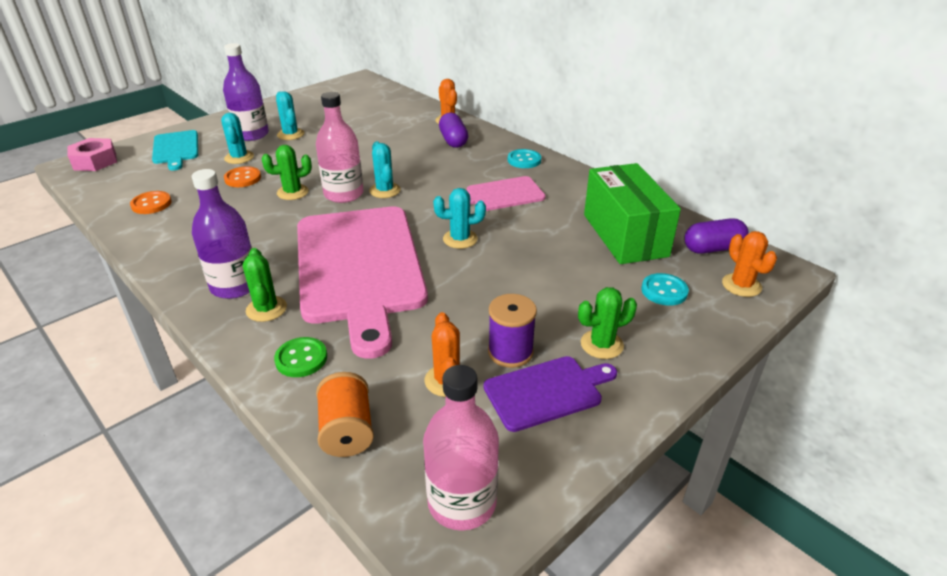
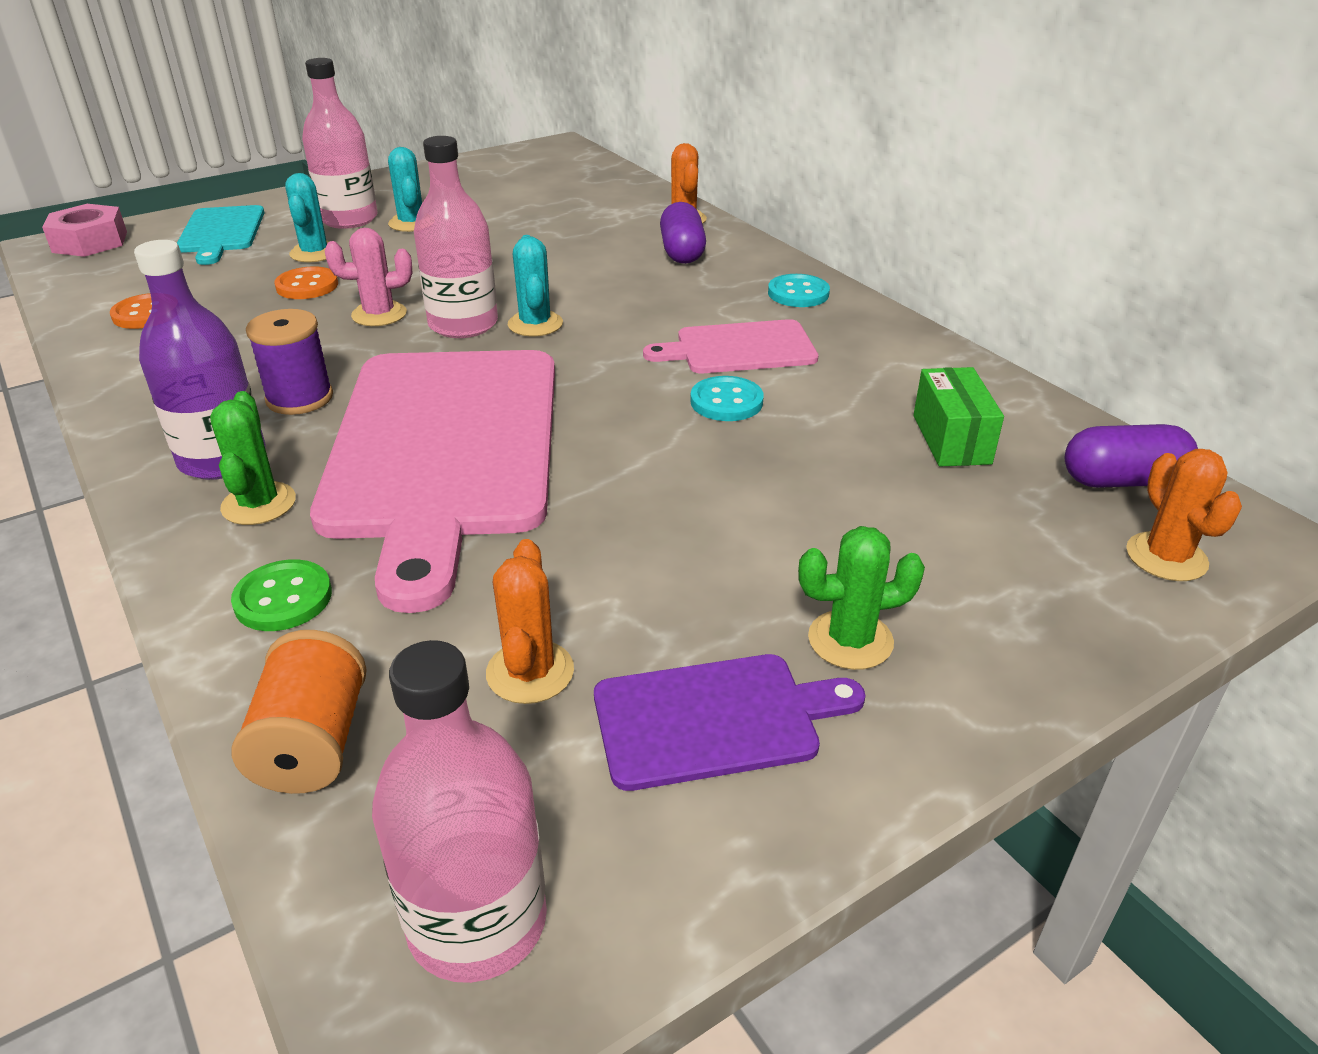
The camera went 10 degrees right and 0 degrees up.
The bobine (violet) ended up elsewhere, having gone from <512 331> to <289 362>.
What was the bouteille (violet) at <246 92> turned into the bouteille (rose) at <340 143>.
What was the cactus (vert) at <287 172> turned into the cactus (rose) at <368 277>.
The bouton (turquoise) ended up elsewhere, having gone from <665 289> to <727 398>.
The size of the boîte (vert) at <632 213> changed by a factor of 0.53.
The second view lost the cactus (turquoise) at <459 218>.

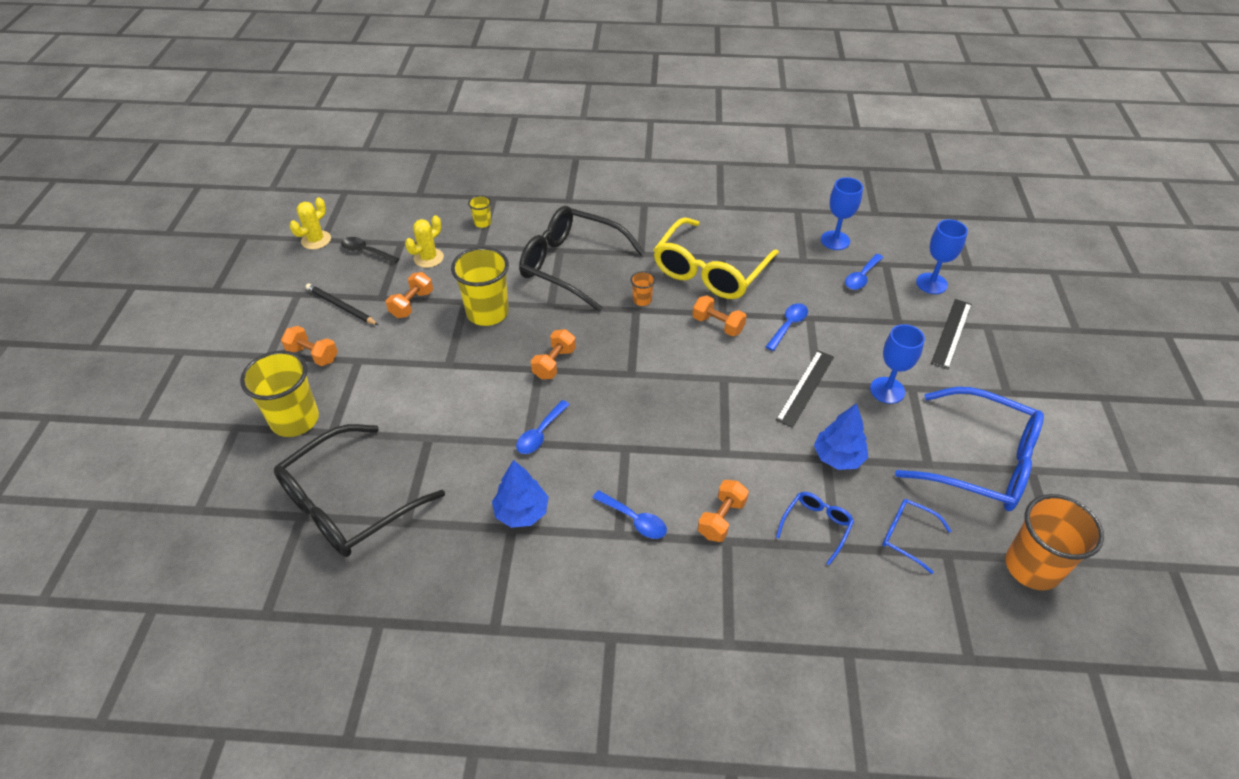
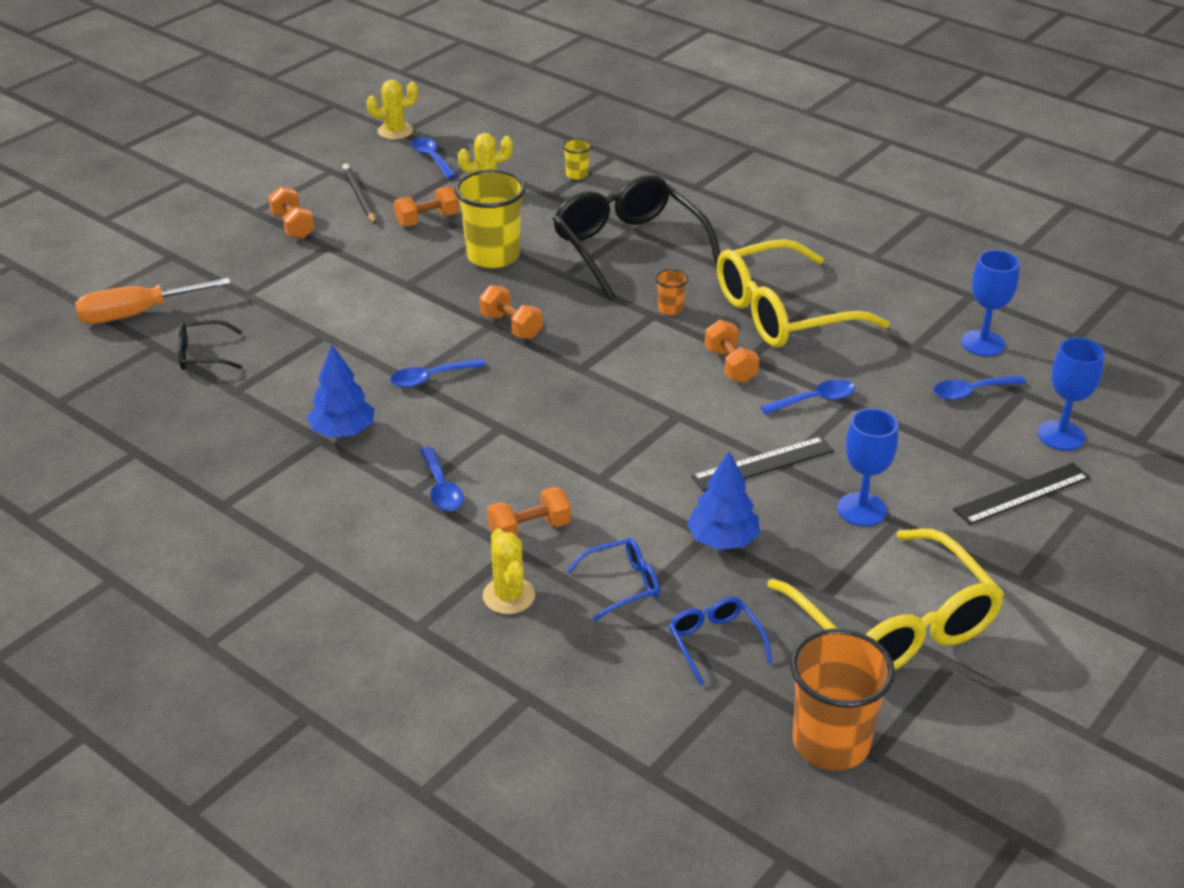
The camera went 35 degrees right and 10 degrees down.
The second view gained the tournevis (orange) at <153 301>.
The size of the lunettes (noir) at <359 490> changed by a factor of 0.45.
What was the cuillère (noir) at <370 250> turned into the cuillère (bleu) at <434 158>.
The haltère (orange) at <553 354> ended up facing another way, 75 degrees clockwise from before.
The second view gained the cactus (jaune) at <509 571>.
What was the lunettes (bleu) at <969 449> turned into the lunettes (jaune) at <885 599>.
The second view lost the gobelet (jaune) at <279 394>.

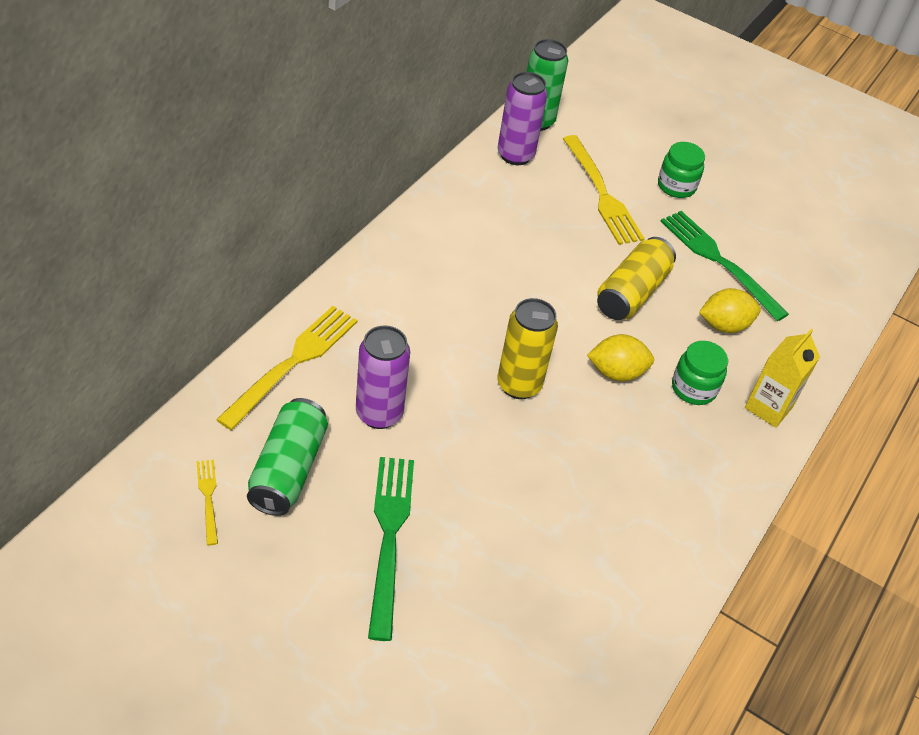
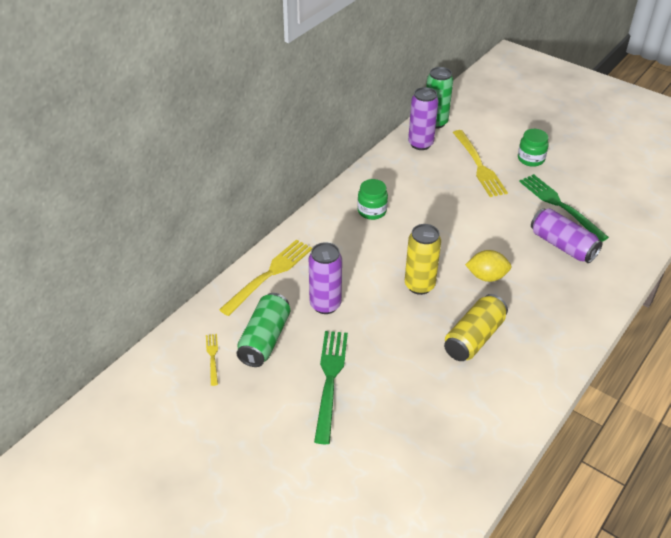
The camera went 10 degrees right and 5 degrees down.
The bocal (vert) ended up elsewhere, having gone from <700 373> to <372 199>.
The canette (jaune) ended up elsewhere, having gone from <636 278> to <476 327>.
Where the citron (jaune) stood at <730 310>, the canette (violet) came to stand at <567 235>.
The second view lost the brique de lait (jaune) at <782 378>.

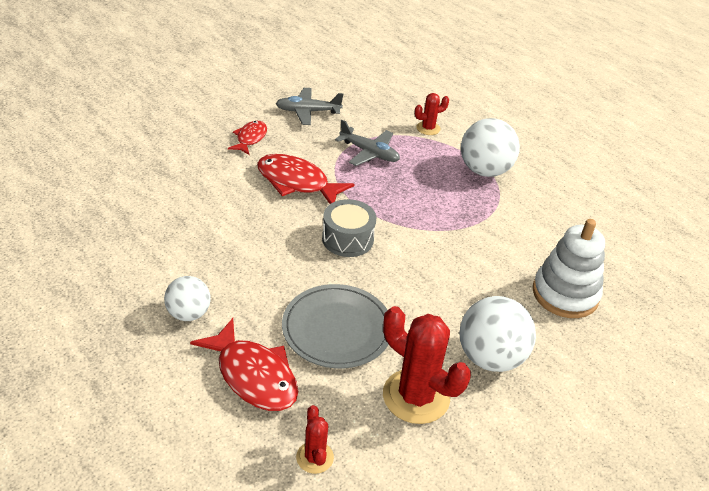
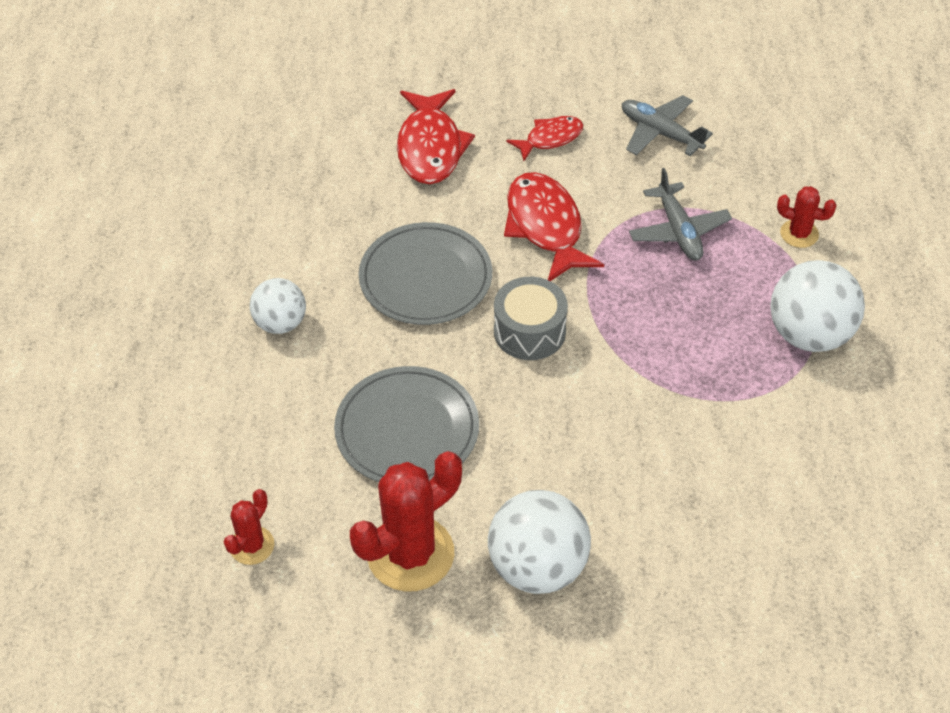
The camera went 45 degrees right and 10 degrees up.
The cactus (rouge) at <427 365> ended up facing another way, 60 degrees clockwise from before.
The second view gained the assiette (gris) at <425 273>.
The poisson (rouge) ended up elsewhere, having gone from <244 364> to <436 136>.
The second view lost the jouet à empiler (blanc) at <569 268>.

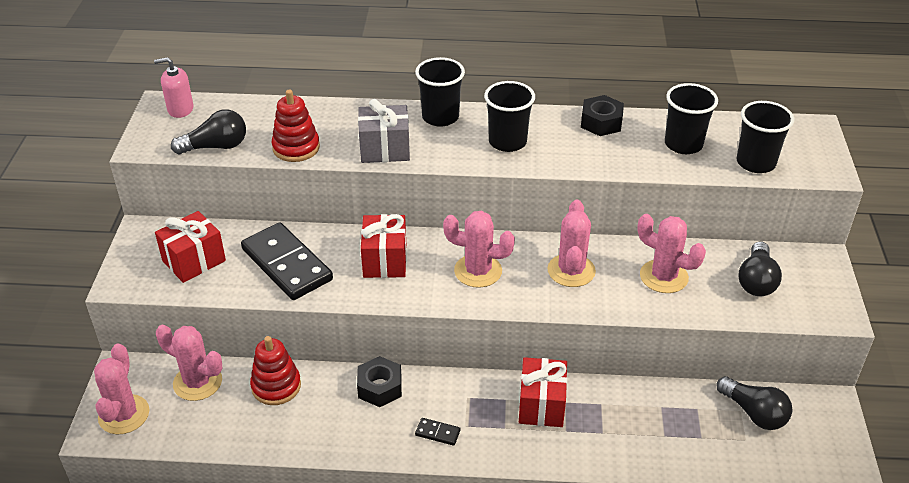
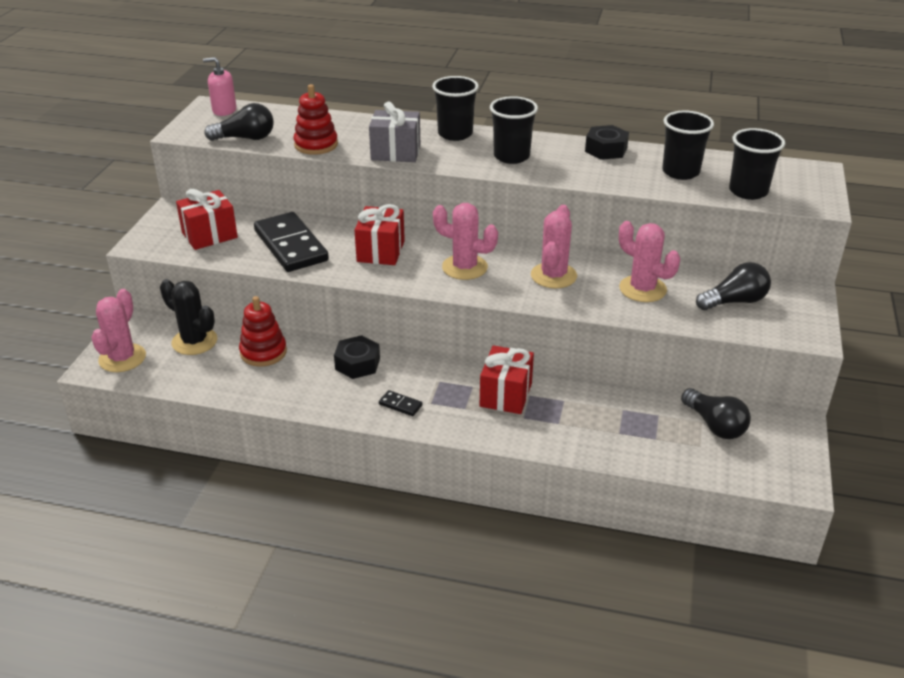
The camera went 10 degrees right and 5 degrees down.
What was the cactus (rose) at <189 363> turned into the cactus (noir) at <188 317>.
The ampoule (noir) at <760 269> ended up facing another way, 135 degrees counterclockwise from before.

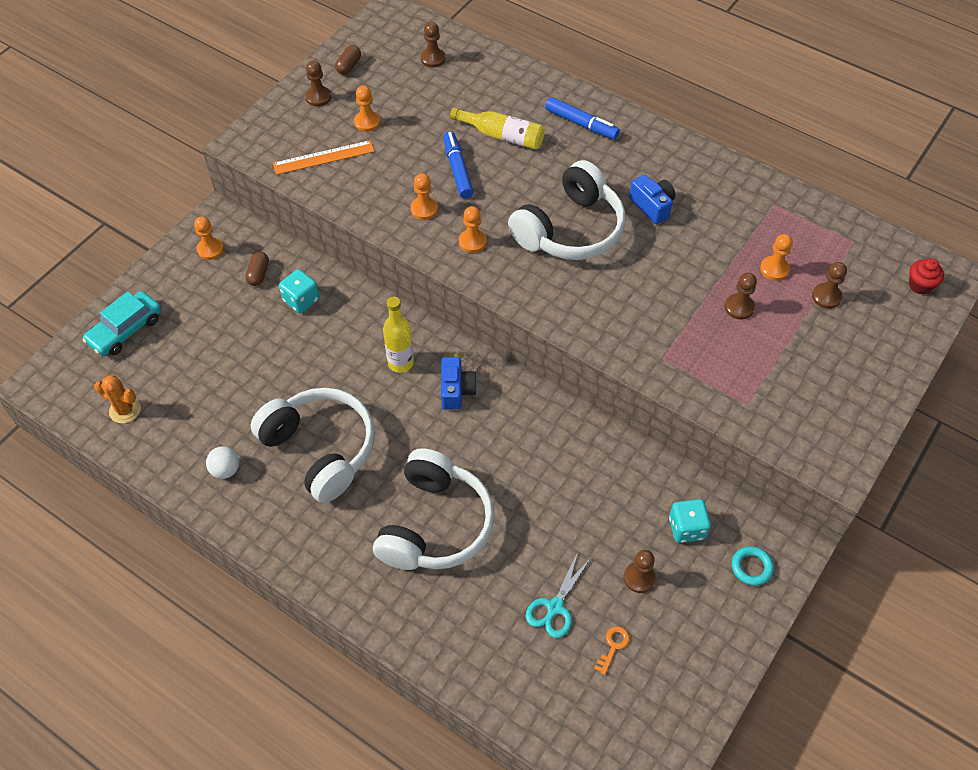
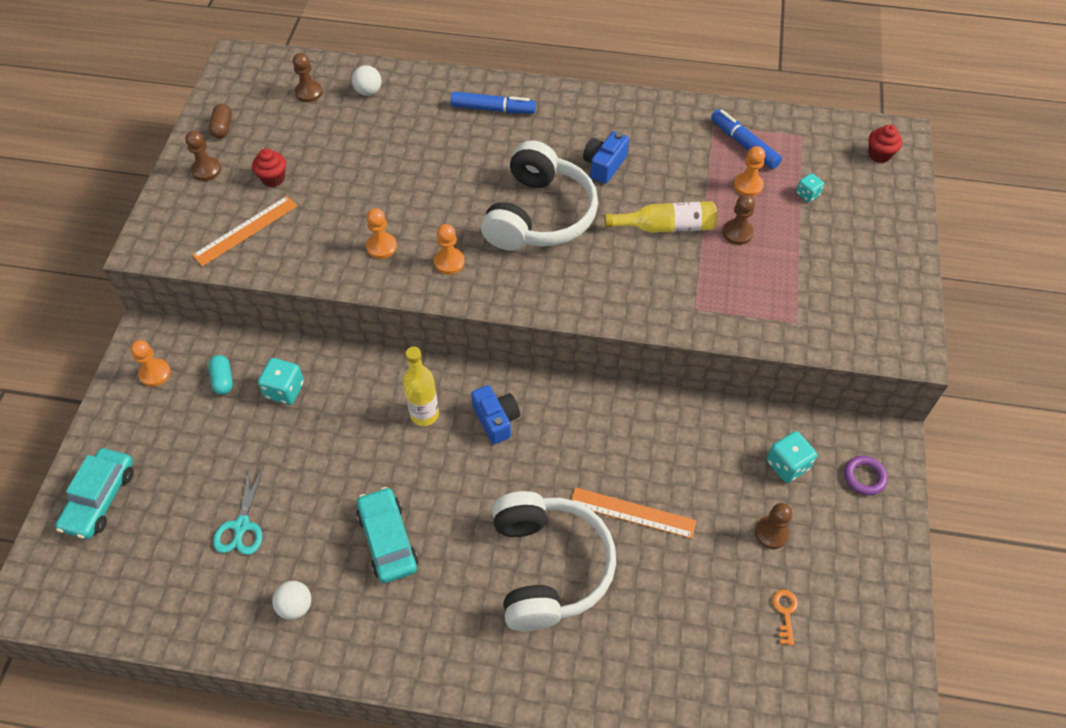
The camera went 25 degrees left and 0 degrees up.
What was the gélule (marron) at <257 269> turned into the gélule (turquoise) at <220 375>.
The ciseaux (turquoise) ended up elsewhere, having gone from <558 595> to <238 509>.
Where the pion (orange) stood at <367 109>, the muffin (rouge) came to stand at <269 168>.
The second view gained the balle (blanc) at <367 80>.
Where the casque audio (blanc) stood at <312 445>, the voiture (turquoise) came to stand at <387 535>.
The second view gained the règle (orange) at <633 513>.
The appareil photo (bleu) at <652 199> ended up facing another way, 90 degrees counterclockwise from before.
The bouteille (jaune) ended up elsewhere, having gone from <497 129> to <660 217>.
The feutre (bleu) ended up elsewhere, having gone from <458 164> to <746 139>.
Where the pion (marron) stood at <829 285>, the dé (turquoise) came to stand at <810 187>.
What was the anneau (turquoise) at <753 566> turned into the anneau (violet) at <866 475>.
The second view lost the cactus (orange) at <117 399>.

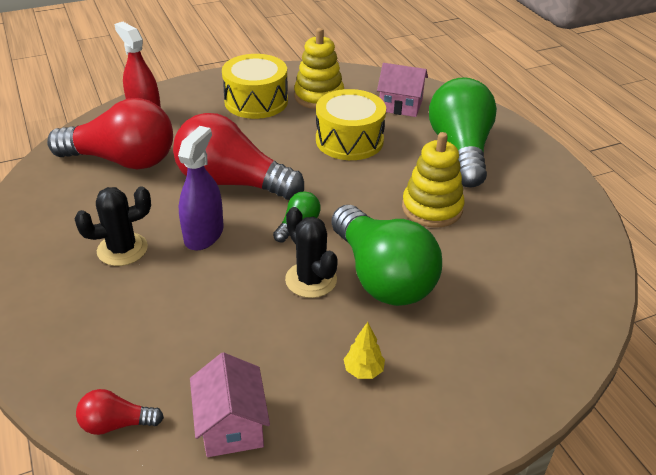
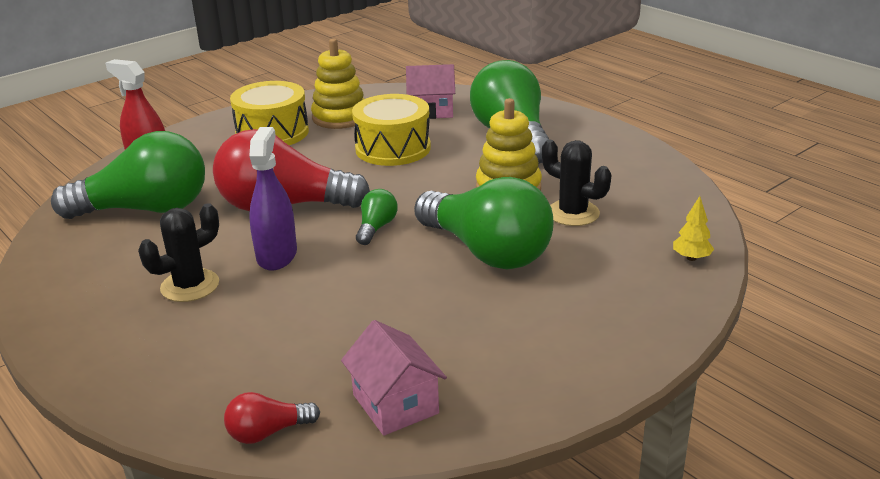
The camera went 15 degrees left and 10 degrees down.
What was the ampoule (rouge) at <110 133> turned into the ampoule (vert) at <128 175>.
The cactus (noir) ended up elsewhere, having gone from <311 252> to <576 183>.
The arbre (jaune) ended up elsewhere, having gone from <364 350> to <693 228>.

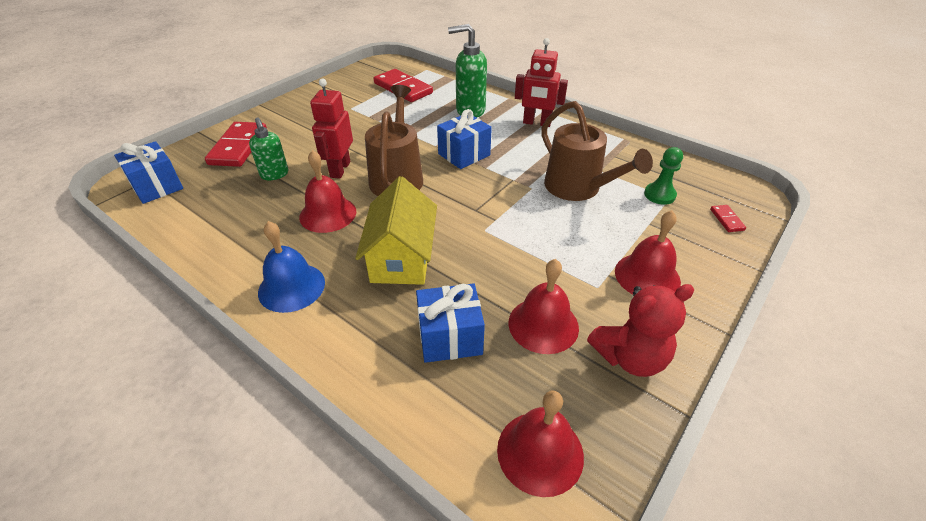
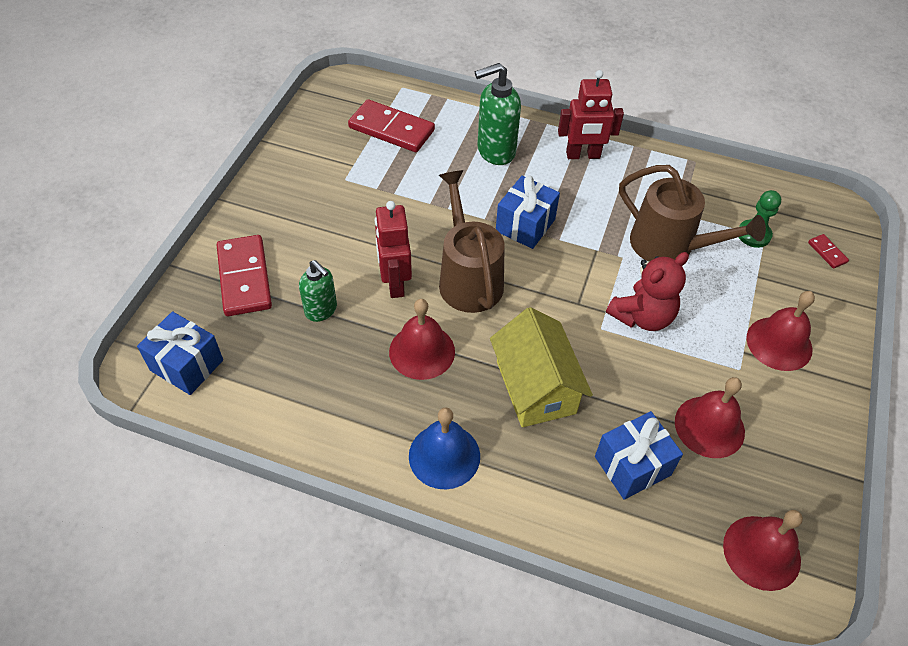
The camera went 20 degrees left and 10 degrees up.
The ours en peluche (rouge) ended up elsewhere, having gone from <640 330> to <647 291>.

